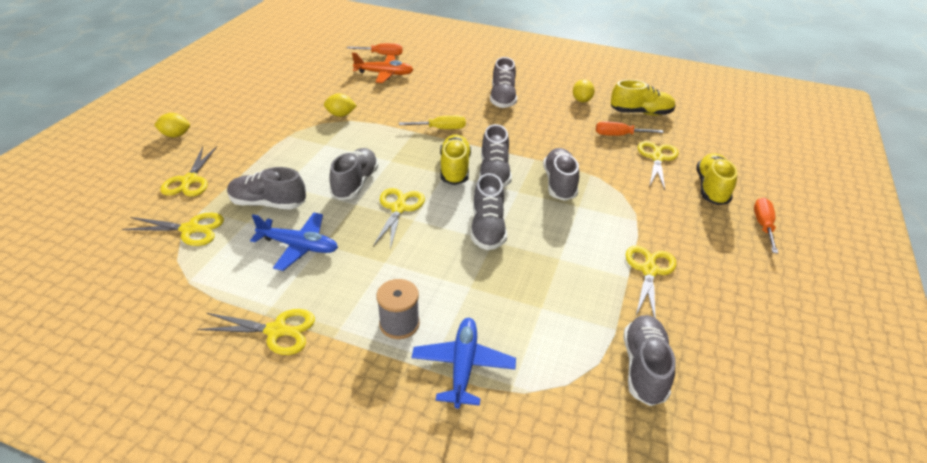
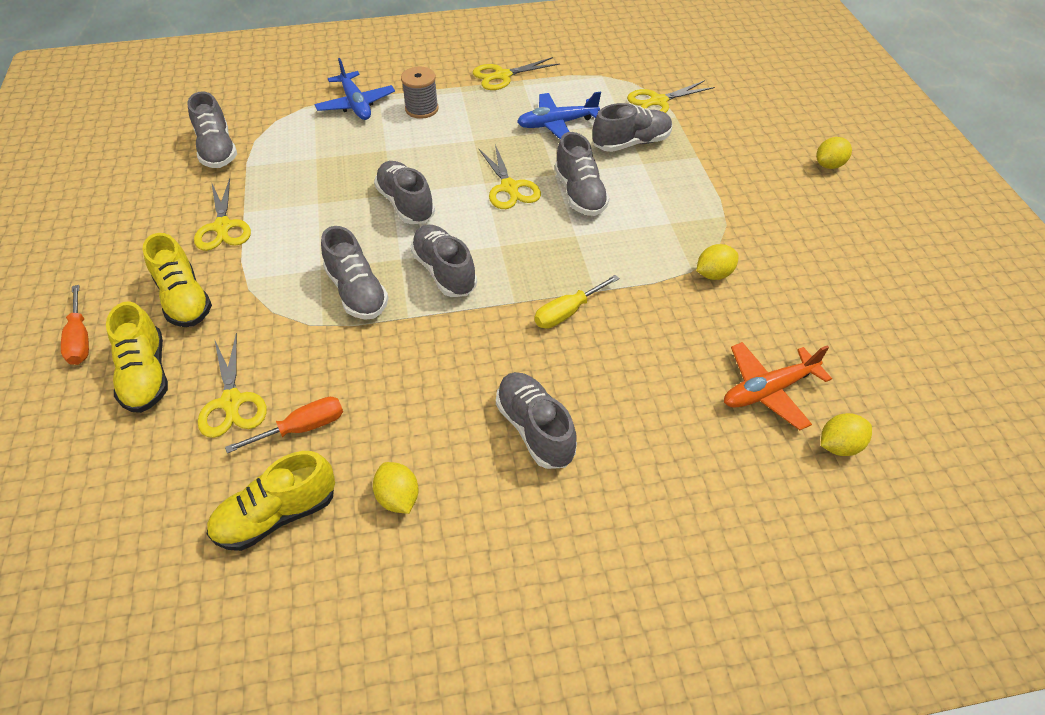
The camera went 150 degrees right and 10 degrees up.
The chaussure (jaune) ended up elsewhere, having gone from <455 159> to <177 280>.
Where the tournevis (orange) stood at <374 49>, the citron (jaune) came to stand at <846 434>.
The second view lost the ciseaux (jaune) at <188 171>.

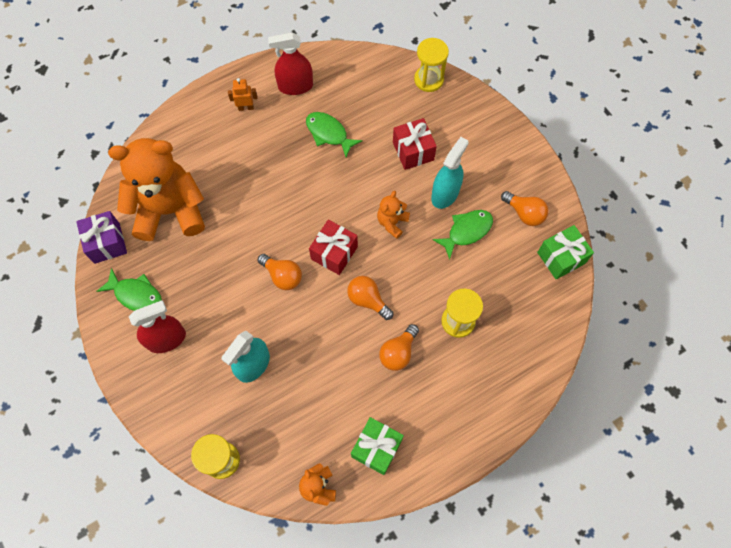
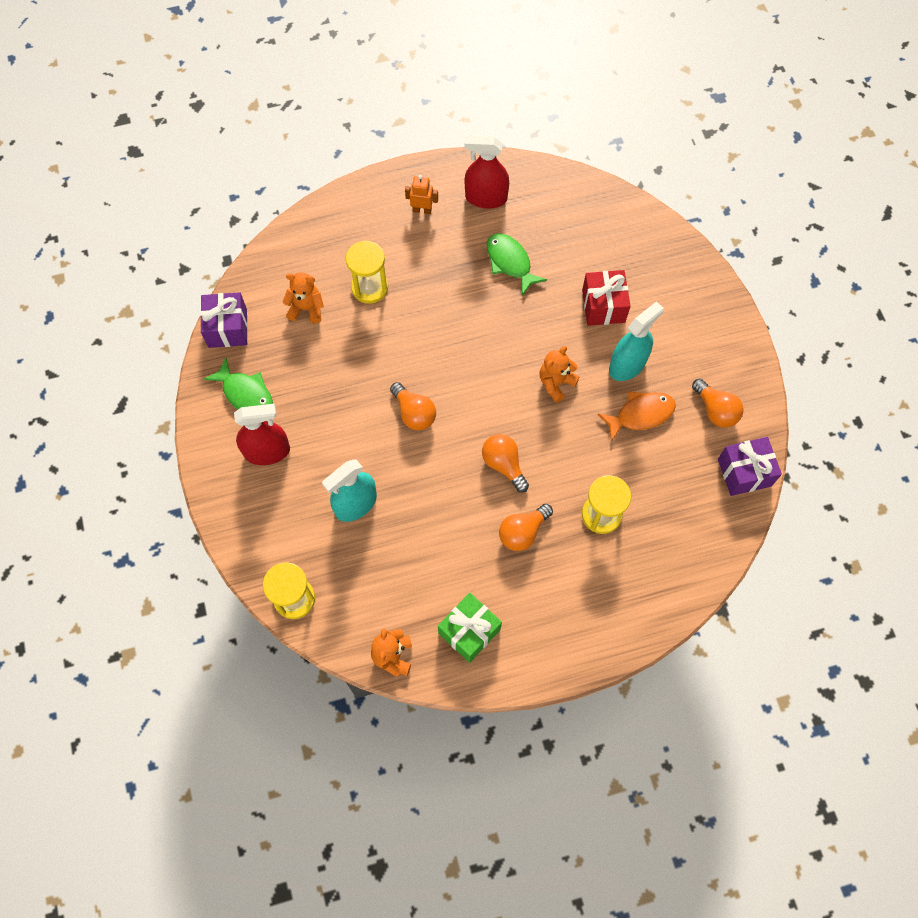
The camera went 15 degrees right and 0 degrees up.
The size of the ours en peluche (orange) at <156 189> changed by a factor of 0.43.
The sablier (jaune) ended up elsewhere, having gone from <431 65> to <367 272>.
What was the poisson (vert) at <463 235> turned into the poisson (orange) at <637 416>.
What was the cadeau (vert) at <565 252> turned into the cadeau (violet) at <750 466>.
The second view lost the cadeau (rouge) at <333 247>.

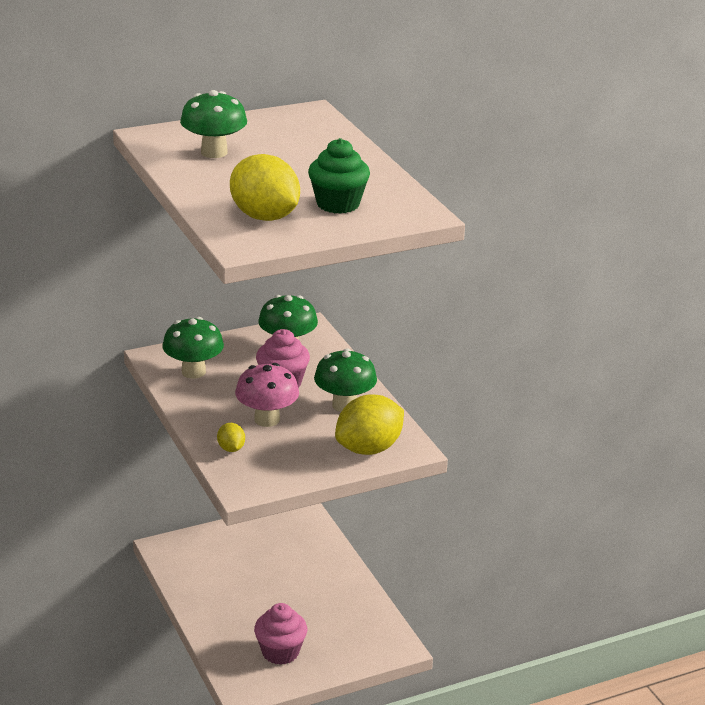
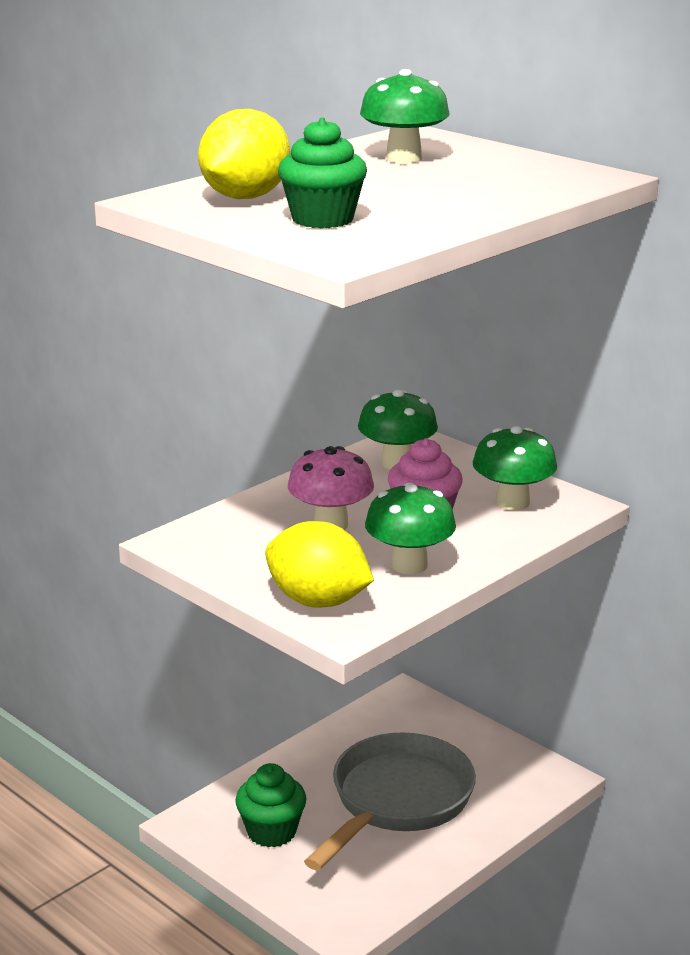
The camera went 70 degrees right and 5 degrees down.
What was the muffin (rose) at <280 634> turned into the muffin (vert) at <271 805>.
The second view gained the poêle (gris) at <390 801>.
The second view lost the citron (jaune) at <231 437>.

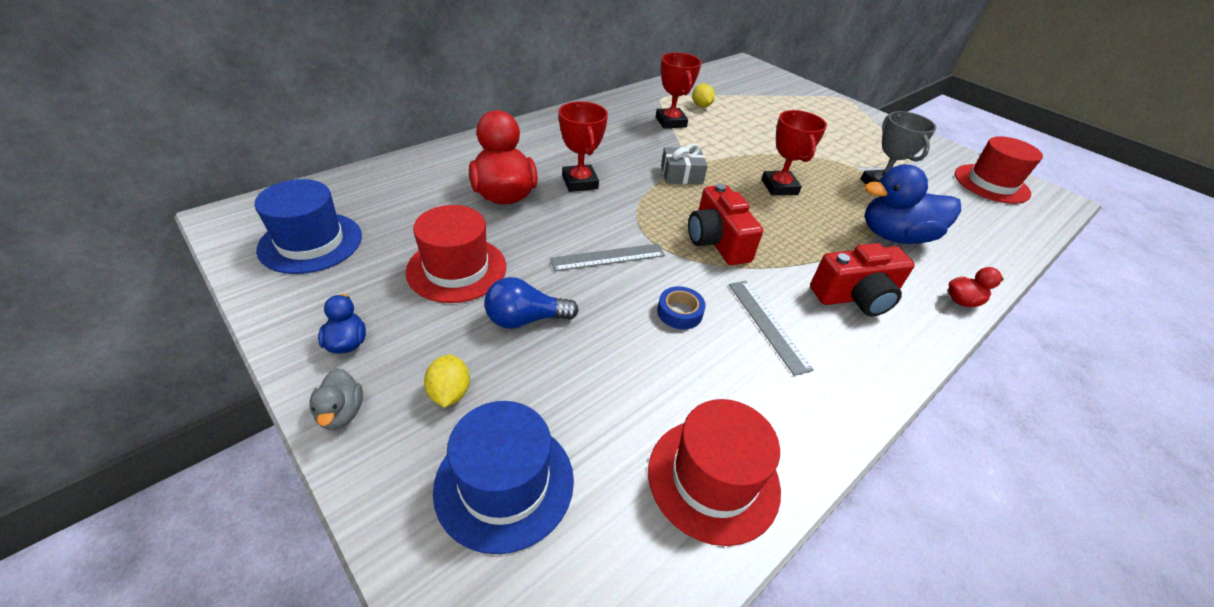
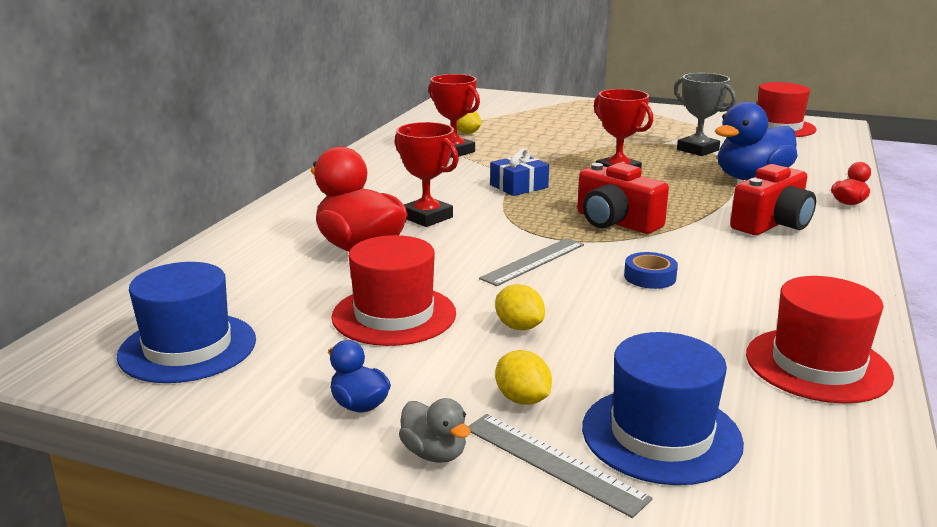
The camera went 25 degrees left and 20 degrees down.
The règle (gris) ended up elsewhere, having gone from <771 328> to <560 466>.
What was the cadeau (gris) at <684 163> turned into the cadeau (bleu) at <519 172>.
Where the ampoule (bleu) stood at <531 303>, the citron (jaune) came to stand at <520 307>.

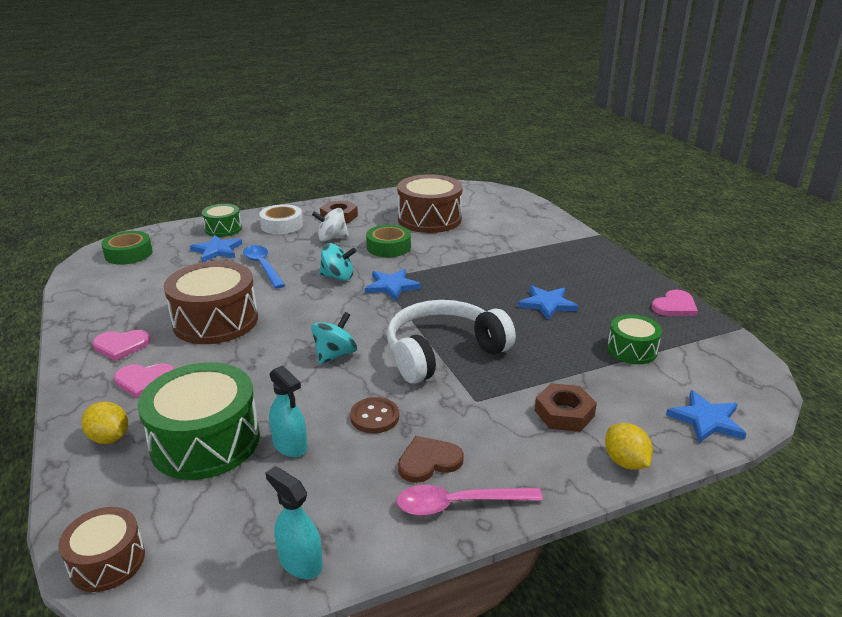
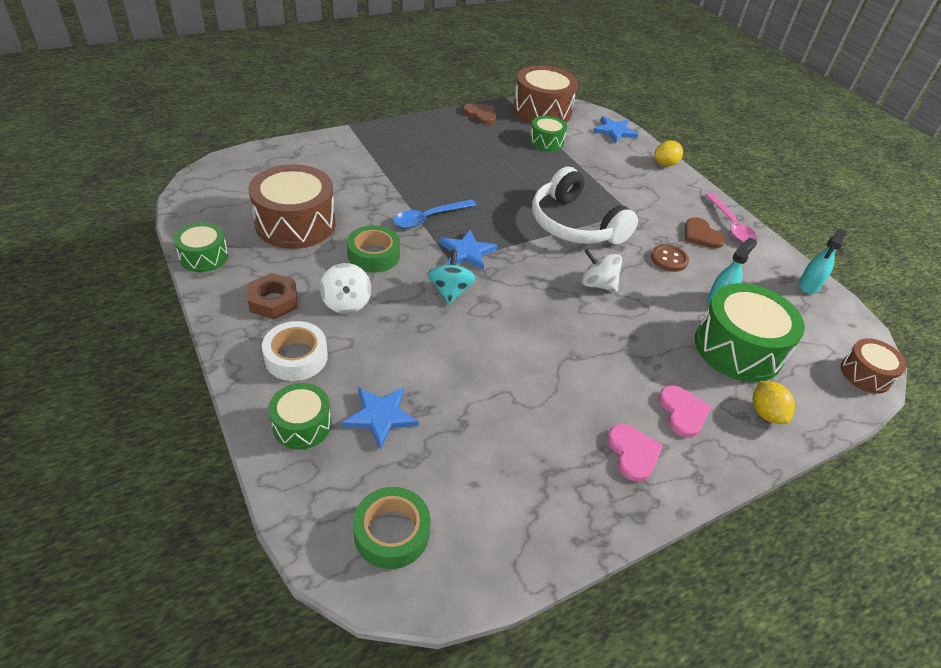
The camera went 100 degrees left and 15 degrees up.
The second view gained the tambour (vert) at <201 247>.
The cuillère (bleu) ended up elsewhere, having gone from <264 267> to <434 213>.
What was the cœur (rose) at <675 303> turned into the cœur (marron) at <479 114>.
The tambour (marron) ended up elsewhere, having gone from <211 302> to <545 95>.
What was the toupie (turquoise) at <334 338> turned into the toupie (blanc) at <602 270>.
The citron (jaune) at <104 422> ended up facing another way, 45 degrees counterclockwise from before.
The second view lost the étoile (bleu) at <548 303>.
The second view lost the écrou (marron) at <566 407>.

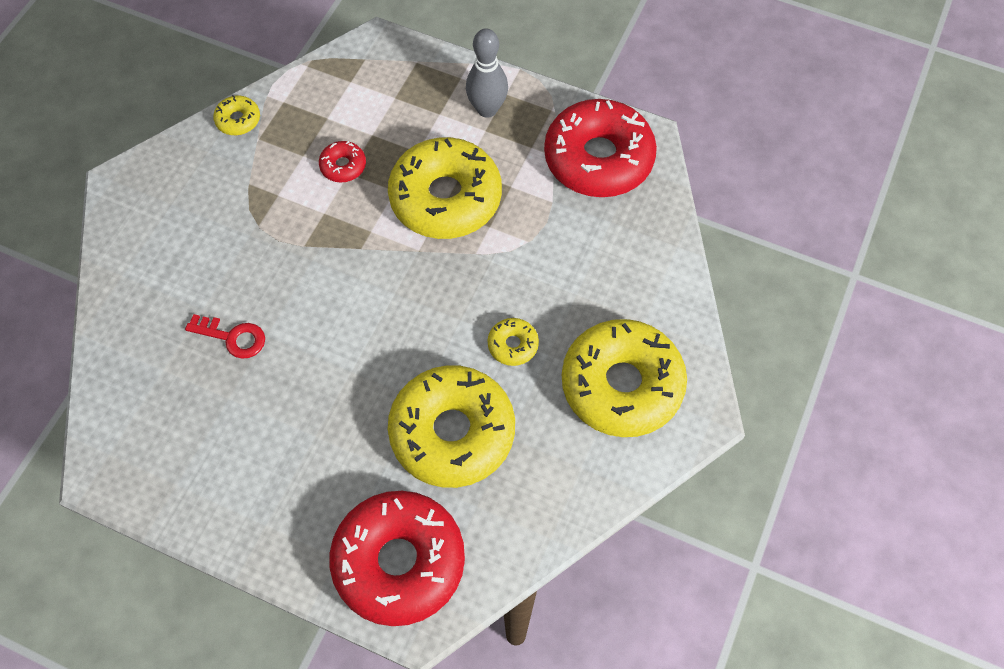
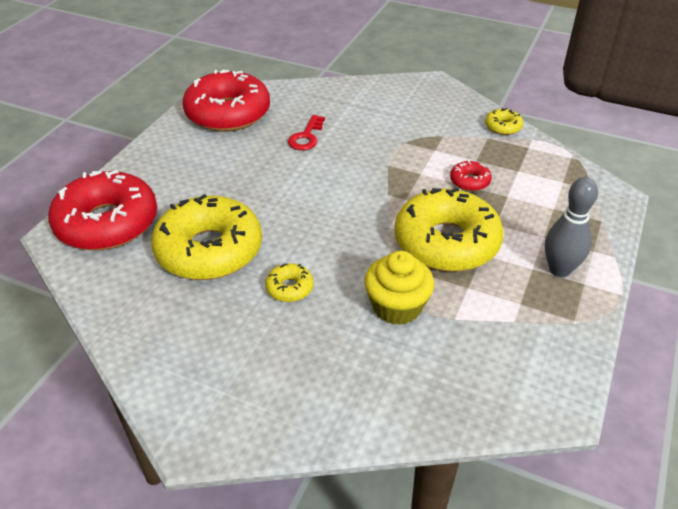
The camera went 90 degrees right and 20 degrees down.
The beignet (rouge) ended up elsewhere, having gone from <600 148> to <226 101>.
The second view gained the muffin (jaune) at <399 288>.
The second view lost the beignet (jaune) at <624 378>.

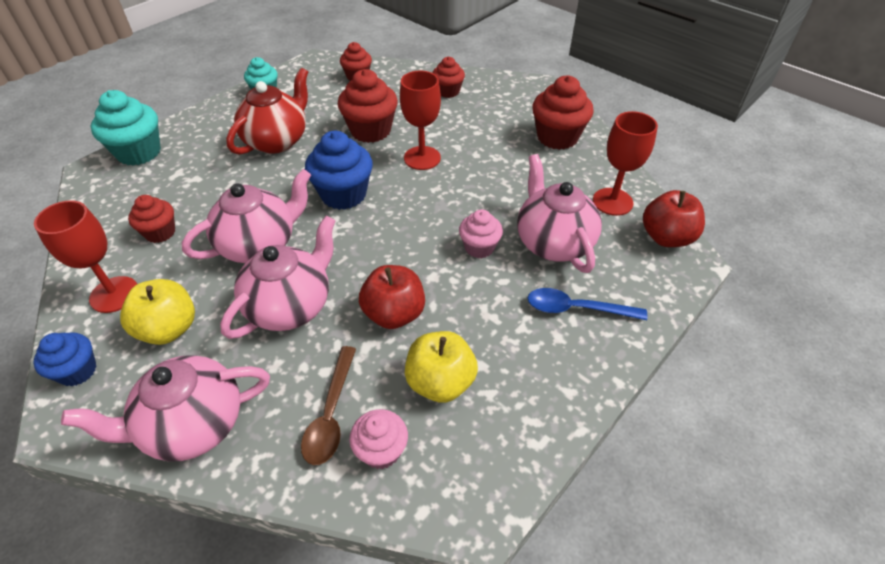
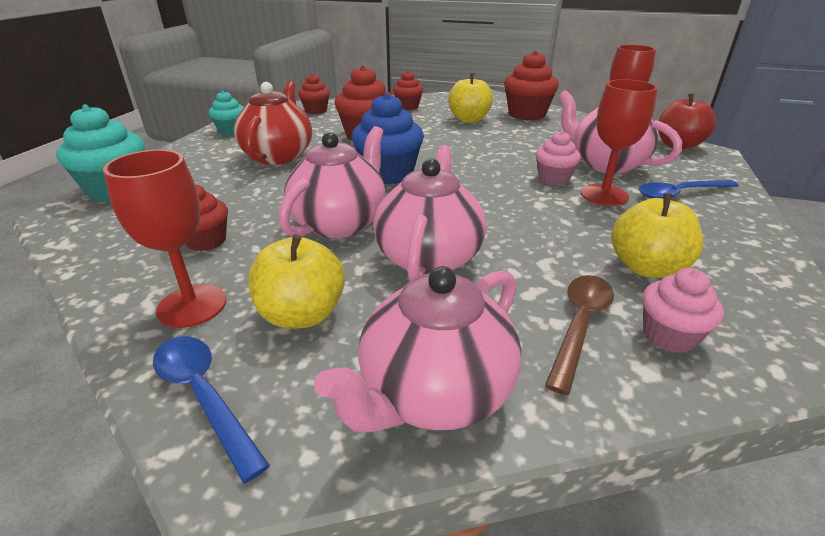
The camera went 25 degrees left and 15 degrees down.
Where the muffin (bleu) stood at <65 359>, the cuillère (bleu) came to stand at <211 409>.
The second view gained the pomme (jaune) at <470 98>.
The cuillère (marron) at <328 405> ended up facing another way, 135 degrees counterclockwise from before.
The verre à pied (rouge) ended up elsewhere, having gone from <420 120> to <619 142>.
The second view lost the pomme (rouge) at <392 297>.

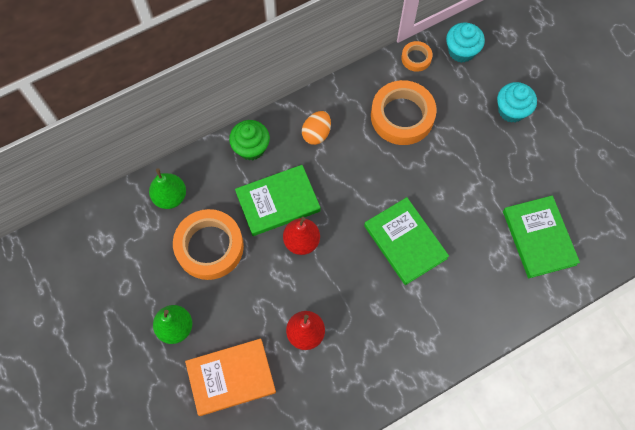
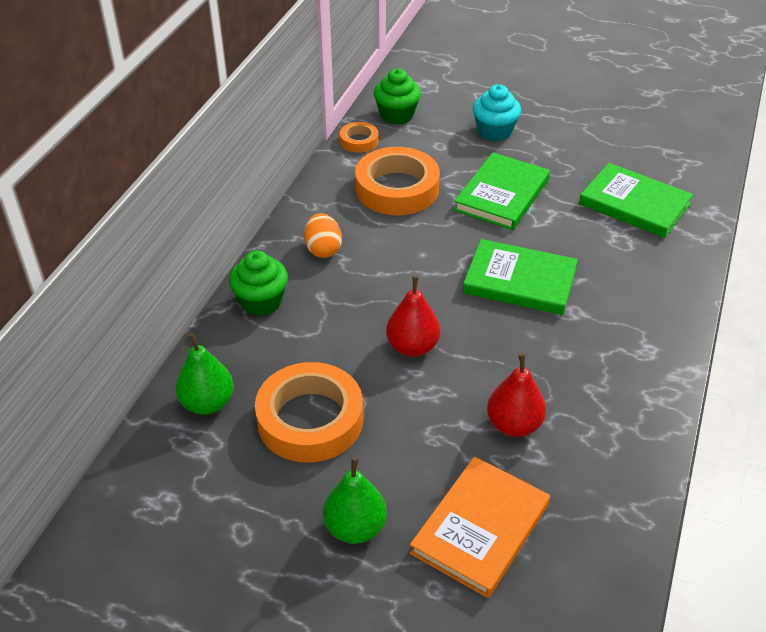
The camera went 40 degrees left and 25 degrees down.
What was the muffin (turquoise) at <465 43> turned into the muffin (vert) at <397 97>.
The livre (vert) ended up elsewhere, having gone from <278 200> to <502 191>.

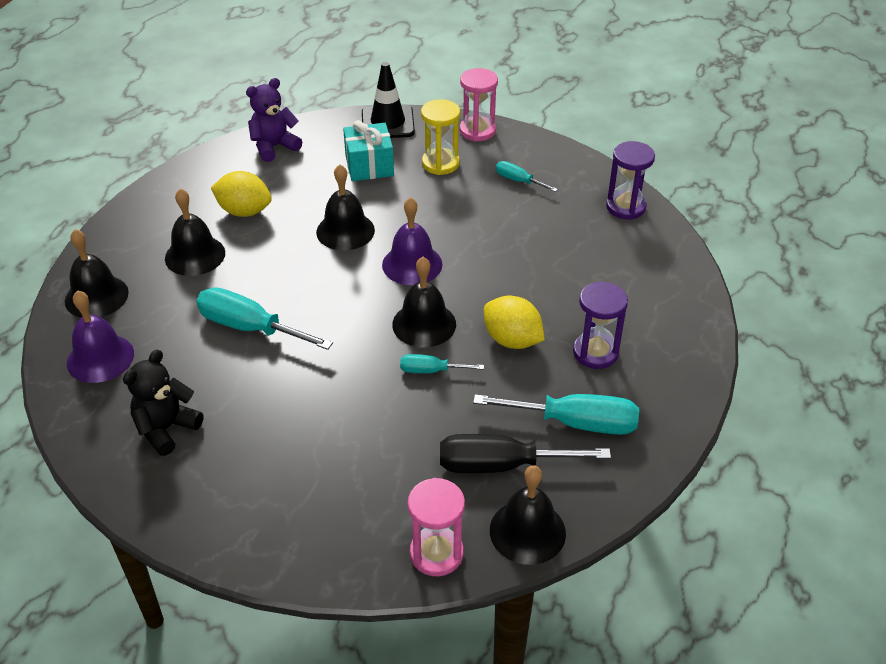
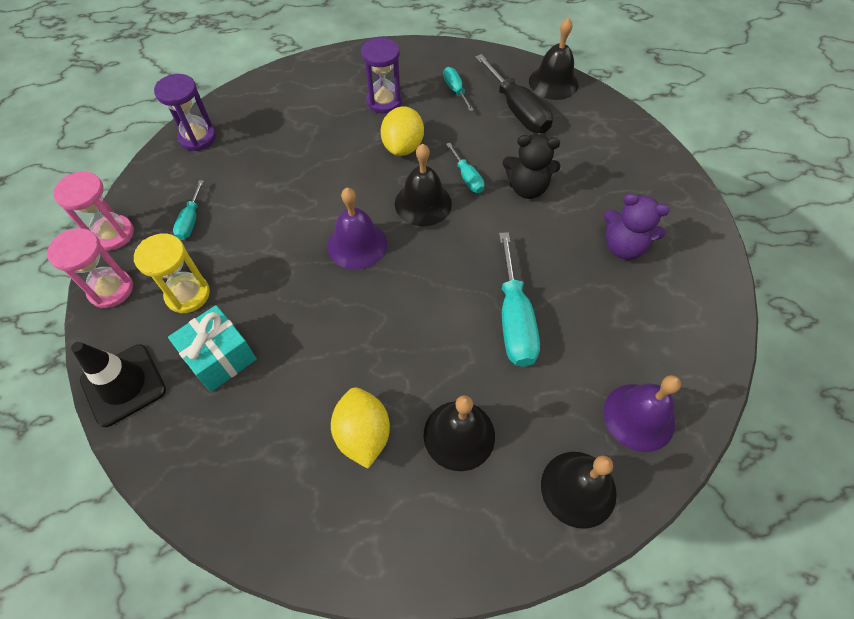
The camera went 120 degrees left and 15 degrees up.
The sablier (rose) ended up elsewhere, having gone from <436 527> to <93 211>.
The size of the tournevis (turquoise) at <556 414> changed by a factor of 0.53.
The ours en peluche (noir) ended up elsewhere, having gone from <163 403> to <531 166>.
The ours en peluche (violet) ended up elsewhere, having gone from <274 120> to <637 227>.
The second view lost the cloche (noir) at <345 207>.

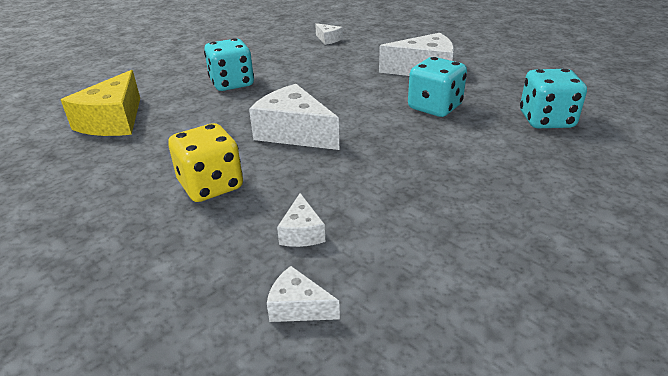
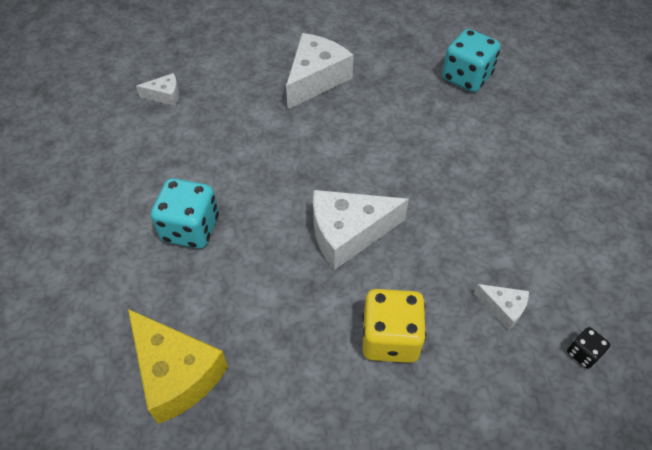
The camera went 55 degrees left and 20 degrees up.
Where the fromage (blanc) stood at <303 294>, the dé (noir) came to stand at <588 348>.
The second view lost the dé (turquoise) at <437 87>.

